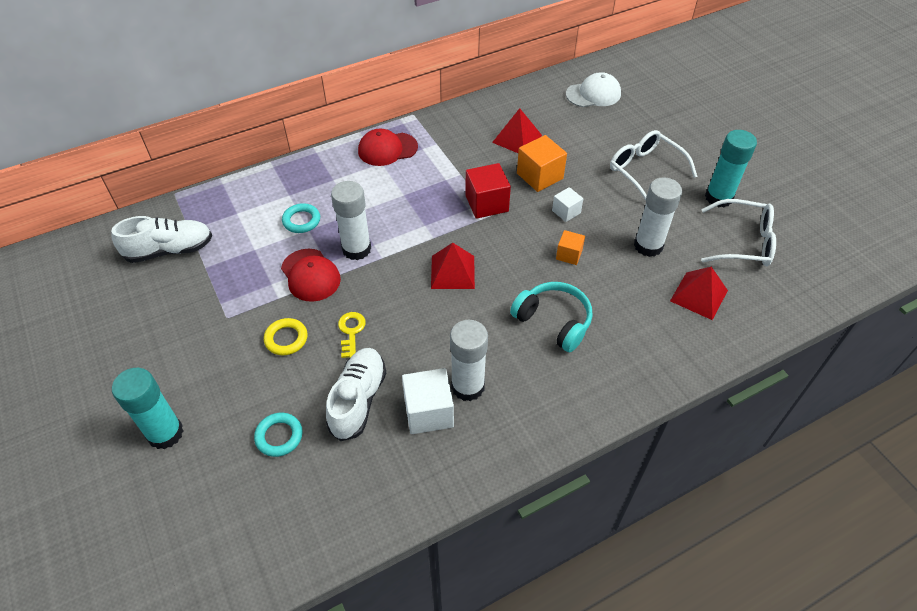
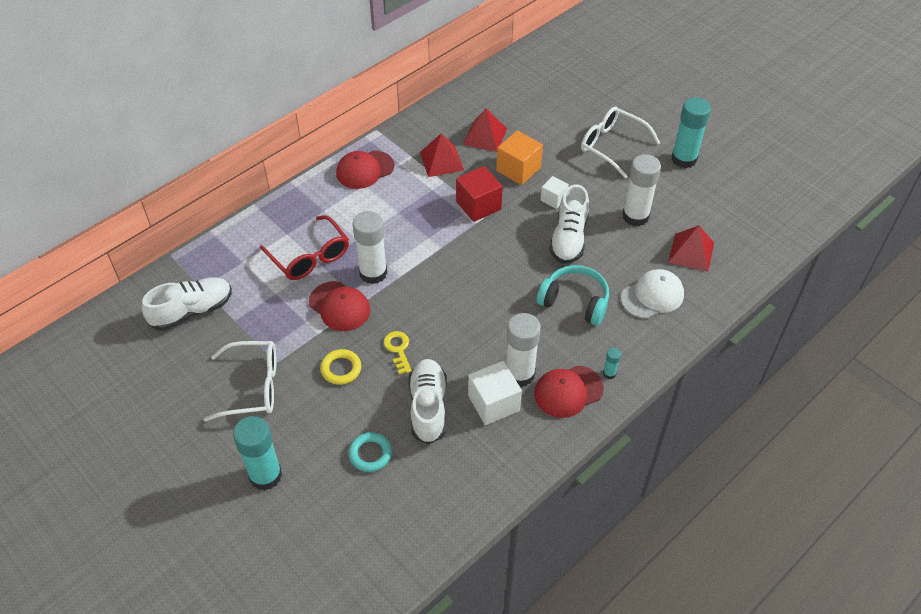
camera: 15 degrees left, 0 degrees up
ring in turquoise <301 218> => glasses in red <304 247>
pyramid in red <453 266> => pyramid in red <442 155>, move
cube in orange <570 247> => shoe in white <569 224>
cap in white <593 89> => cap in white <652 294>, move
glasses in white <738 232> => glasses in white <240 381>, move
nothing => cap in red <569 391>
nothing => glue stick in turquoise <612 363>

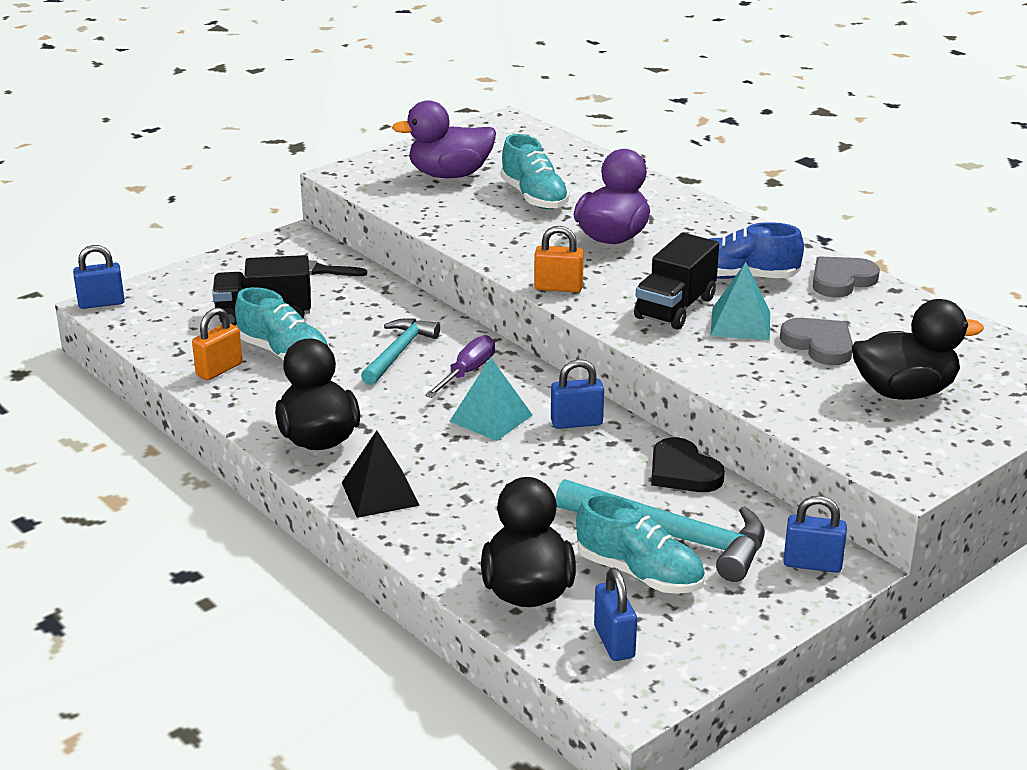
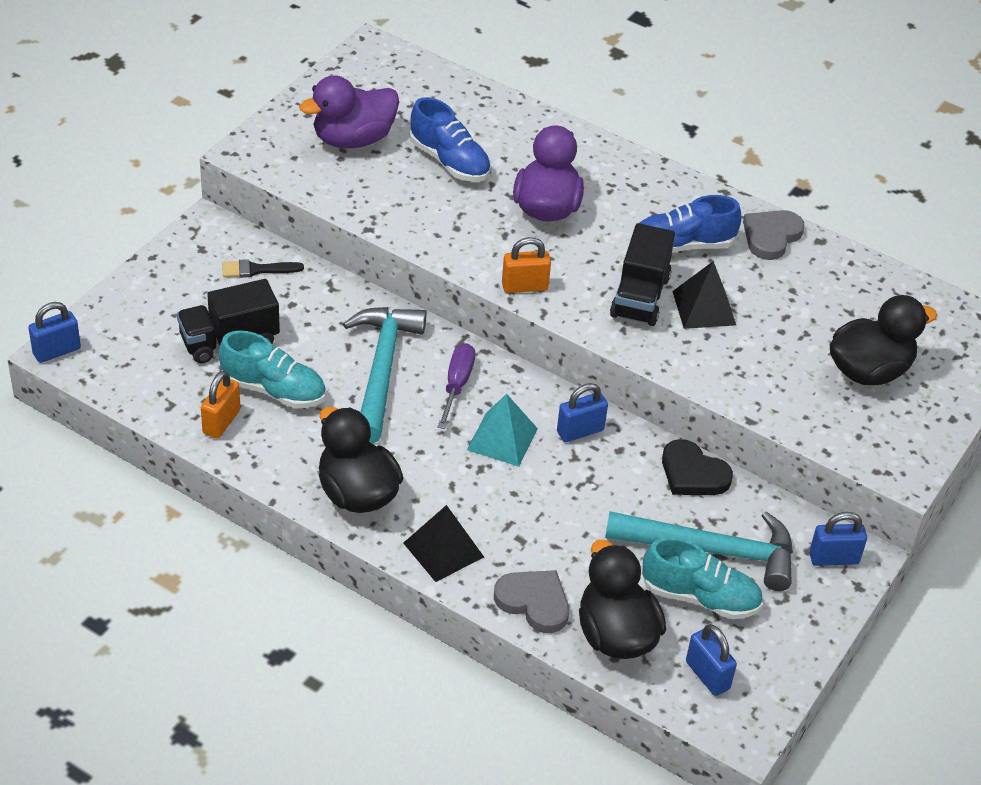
camera: 20 degrees left, 15 degrees up
hammer in turquoise <400 351> => hammer in turquoise <384 375>, x1.54
shoe in turquoise <534 171> => shoe in blue <450 139>
pyramid in turquoise <740 301> => pyramid in black <704 295>
heart in grey <816 341> => heart in grey <531 601>, move

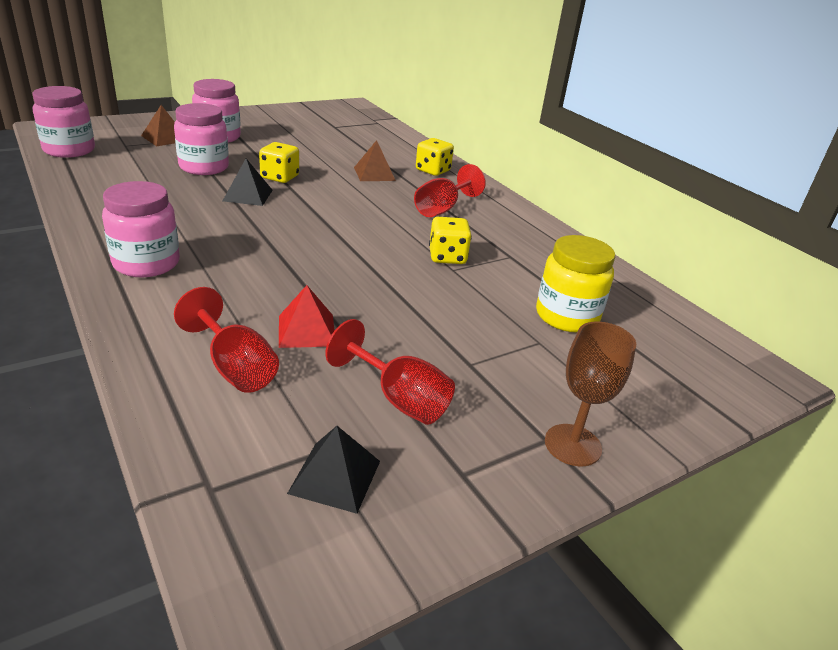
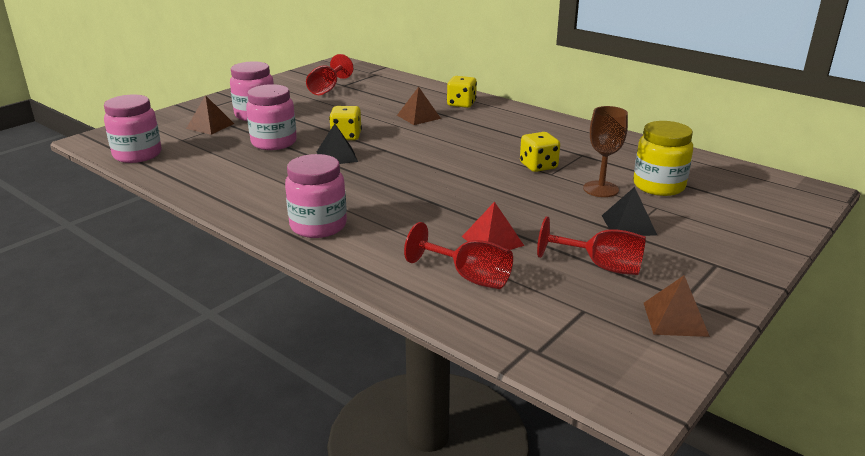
camera: 15 degrees left, 5 degrees down
pyramid in black <333 470> => pyramid in black <629 211>, move
goblet in red <450 190> => goblet in red <329 74>, move
goblet in brown <590 394> => goblet in brown <605 151>, move
nothing => pyramid in brown <677 306>

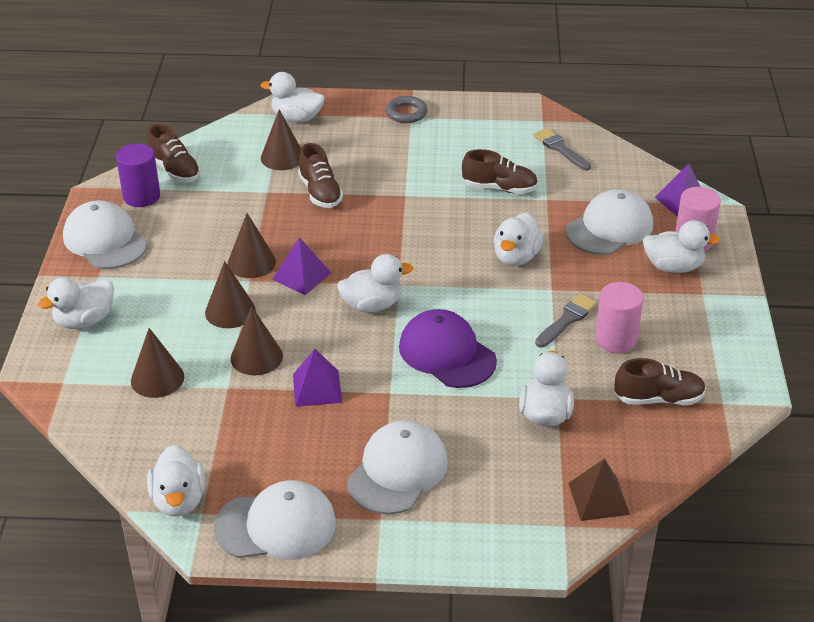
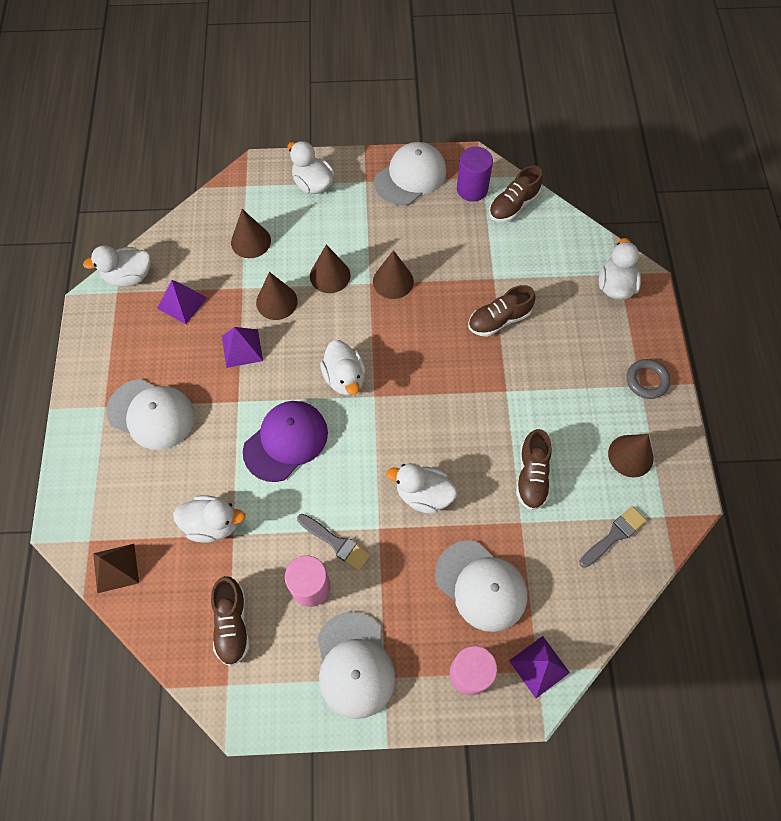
camera: 85 degrees right, 25 degrees up
cap in white <275 520> => cap in white <356 665>, move
cone in brown <281 139> => cone in brown <631 455>, move
pyramid in purple <301 266> => pyramid in purple <182 302>, move
duck in white <682 246> => nothing

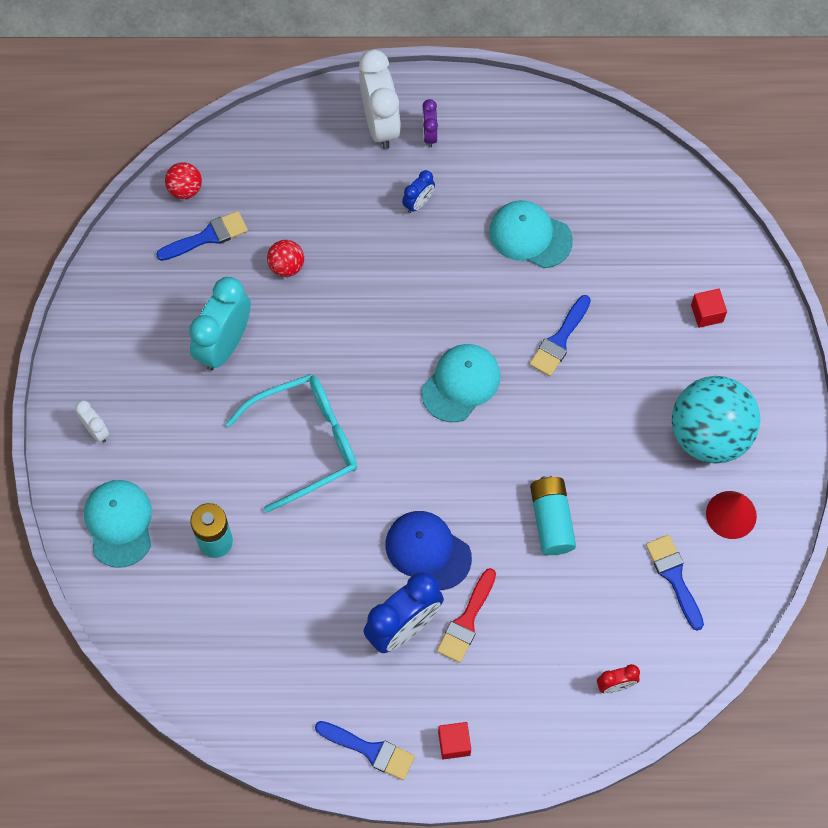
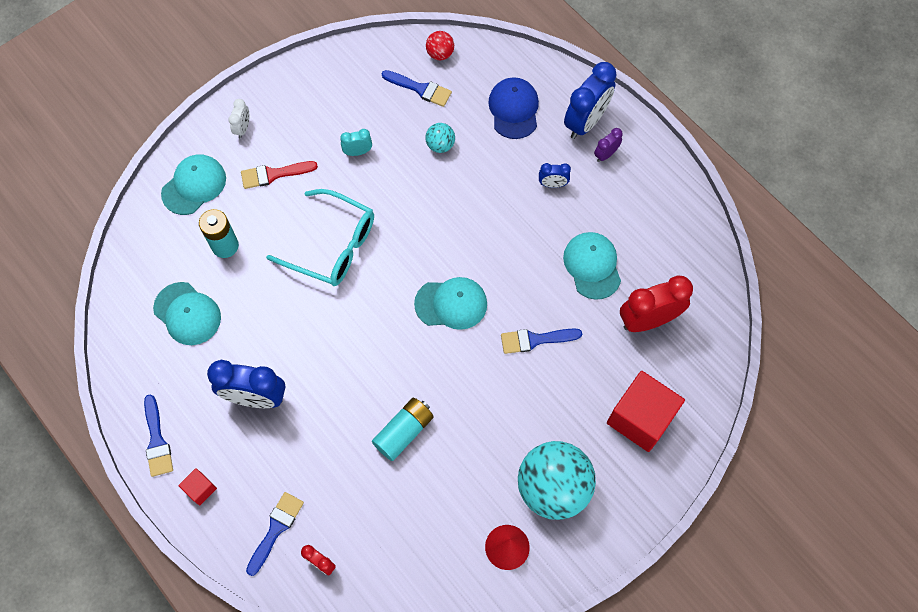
camera: 50 degrees right, 0 degrees up
clock in turquoise <220 324> => clock in turquoise <356 142>, x0.49
ball in red <285 258> => ball in turquoise <440 138>
clock in white <380 99> => clock in blue <590 100>
cap in blue <429 550> => cap in blue <513 108>, move
brush in red <466 615> => brush in red <279 175>, move
brush in blue <675 583> => brush in blue <275 534>, move
cube in red <709 308> => cube in red <646 411>, x2.19
nothing => cap in turquoise <187 313>
nothing => clock in red <656 303>

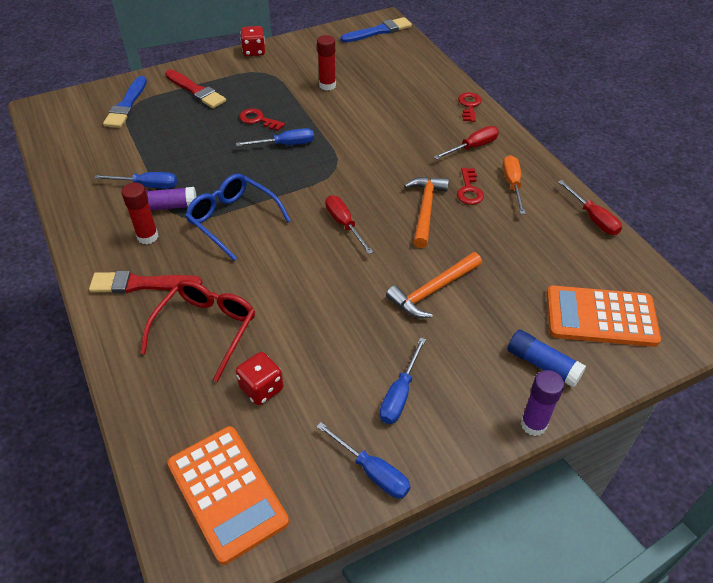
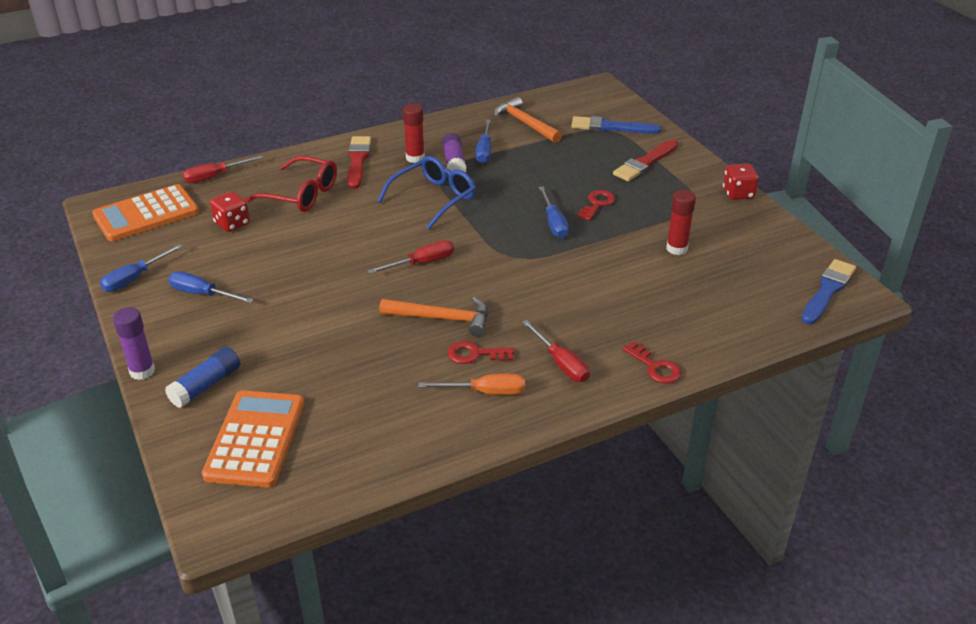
camera: 90 degrees right, 10 degrees down
brush in blue <376 30> => brush in blue <828 291>, 120 degrees counterclockwise
hammer in orange <434 285> => hammer in orange <527 120>, move
key in red <470 107> => key in red <652 362>, 45 degrees clockwise
screwdriver in red <590 207> => screwdriver in red <223 169>, move

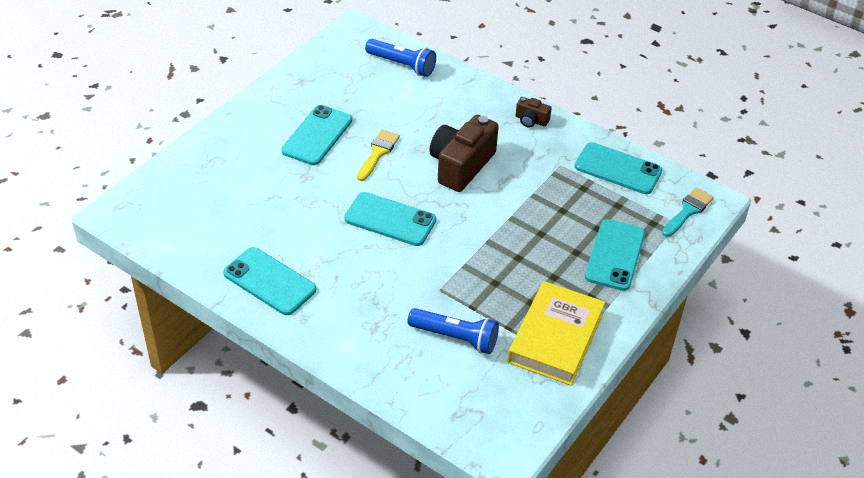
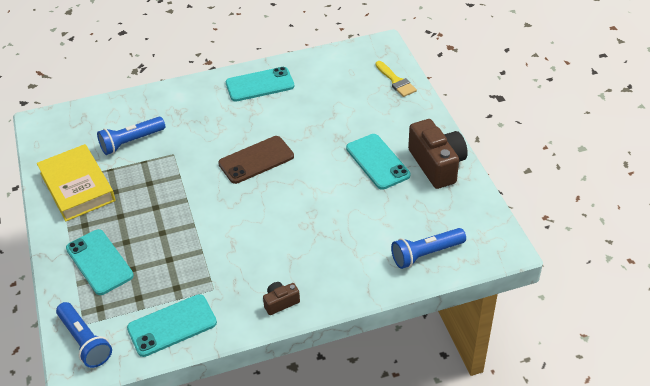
camera: 130 degrees right, 0 degrees up
phone in turquoise <390 219> => phone in brown <256 160>
brush in yellow <378 155> => brush in yellow <396 79>, move
camera in brown <464 153> => camera in brown <438 154>, move
brush in turquoise <688 212> => flashlight in blue <84 335>

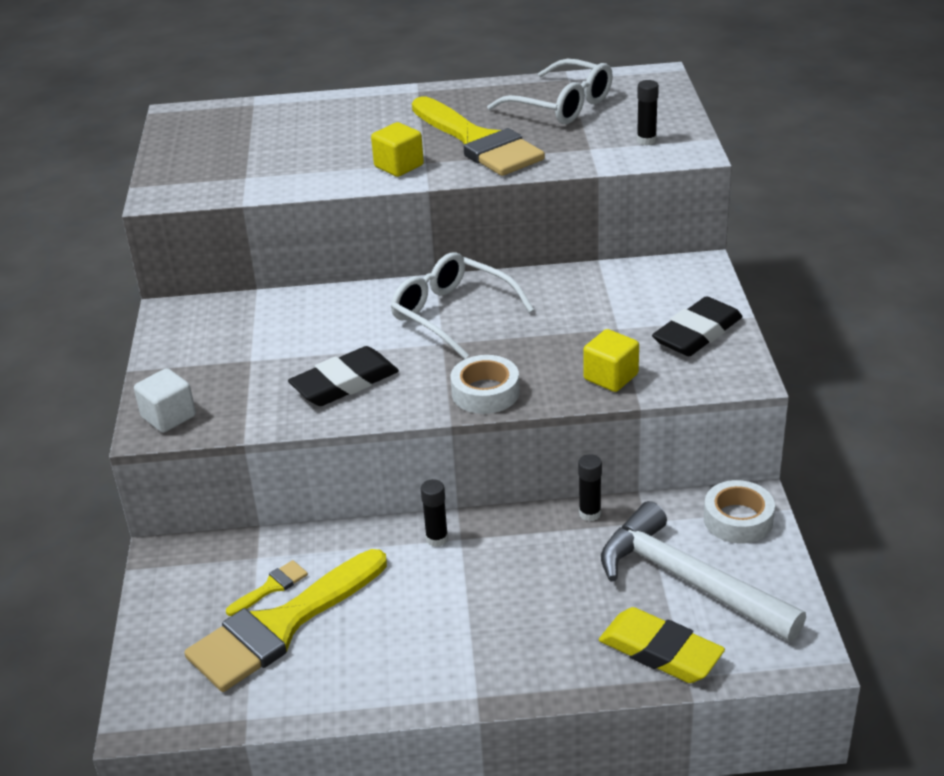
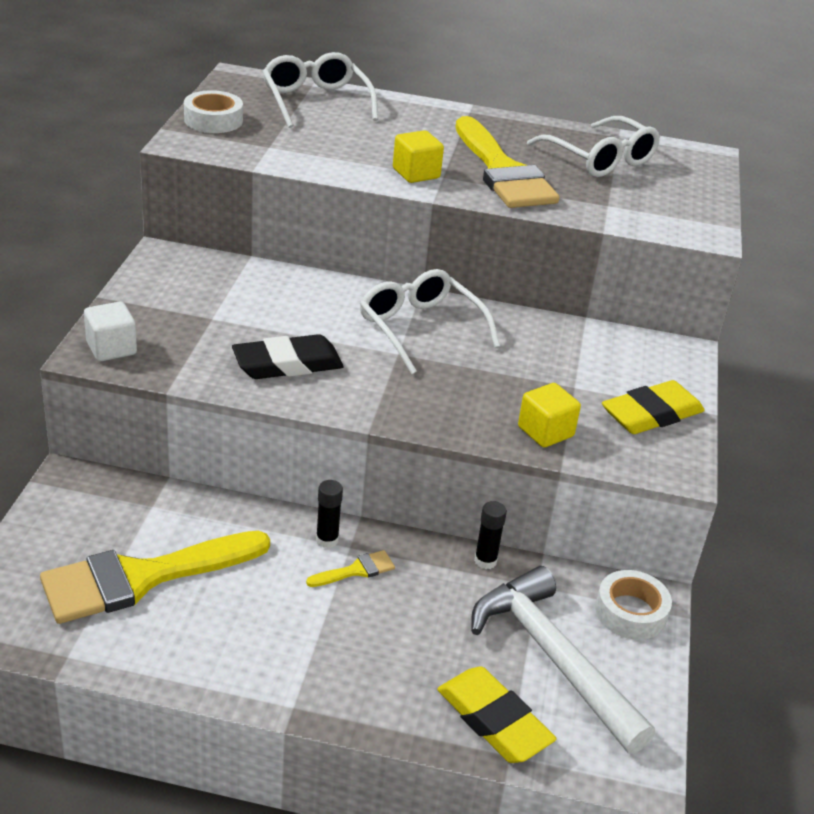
camera: 10 degrees right, 0 degrees up
brush in yellow <267 588> => brush in yellow <350 568>, move
tape in white <485 384> => tape in white <213 111>, move
glue stick in black <648 112> => nothing
eraser in black <697 326> => eraser in yellow <653 407>
nothing => glasses in white <320 90>

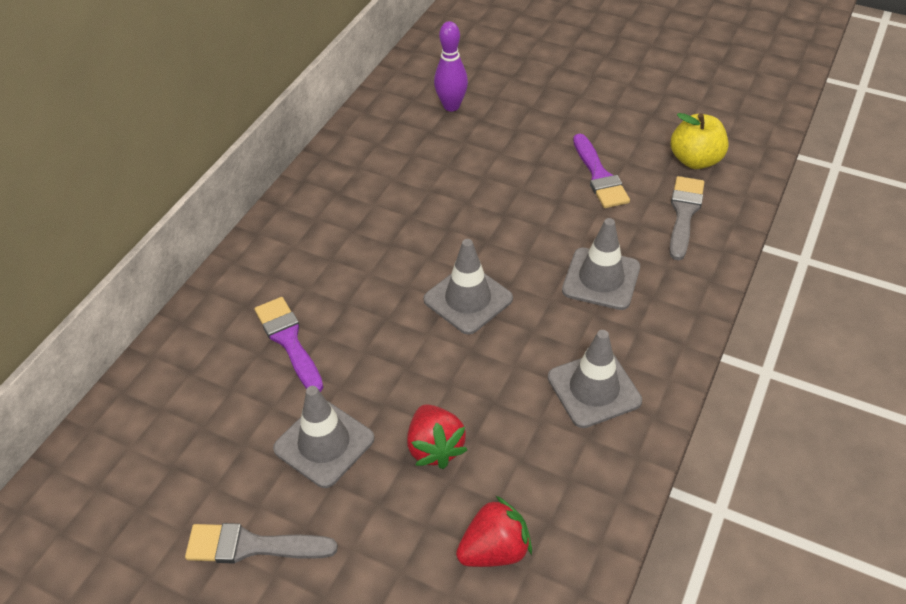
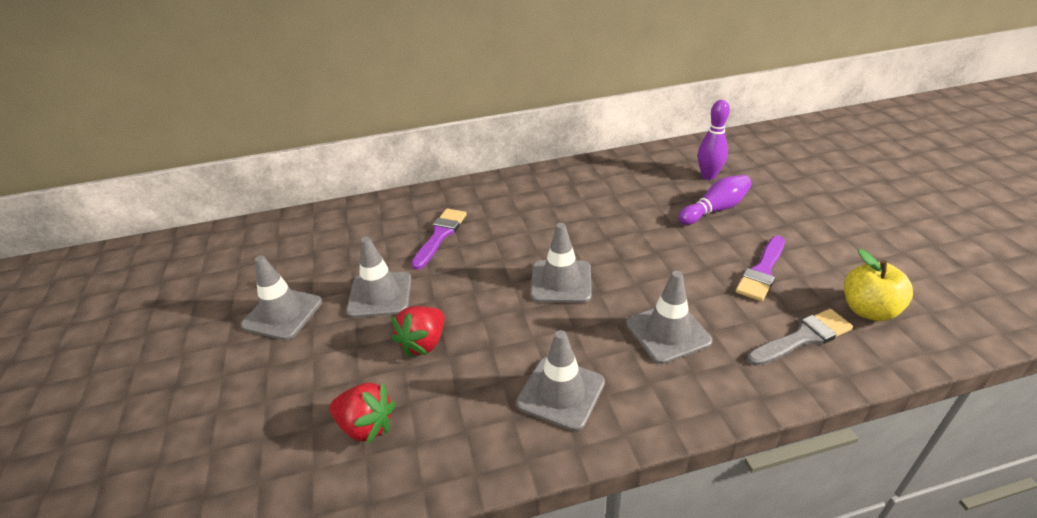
camera: 50 degrees right, 10 degrees down
brush in grey <261 543> => traffic cone in grey <281 297>
nothing => bowling pin in purple <715 200>

